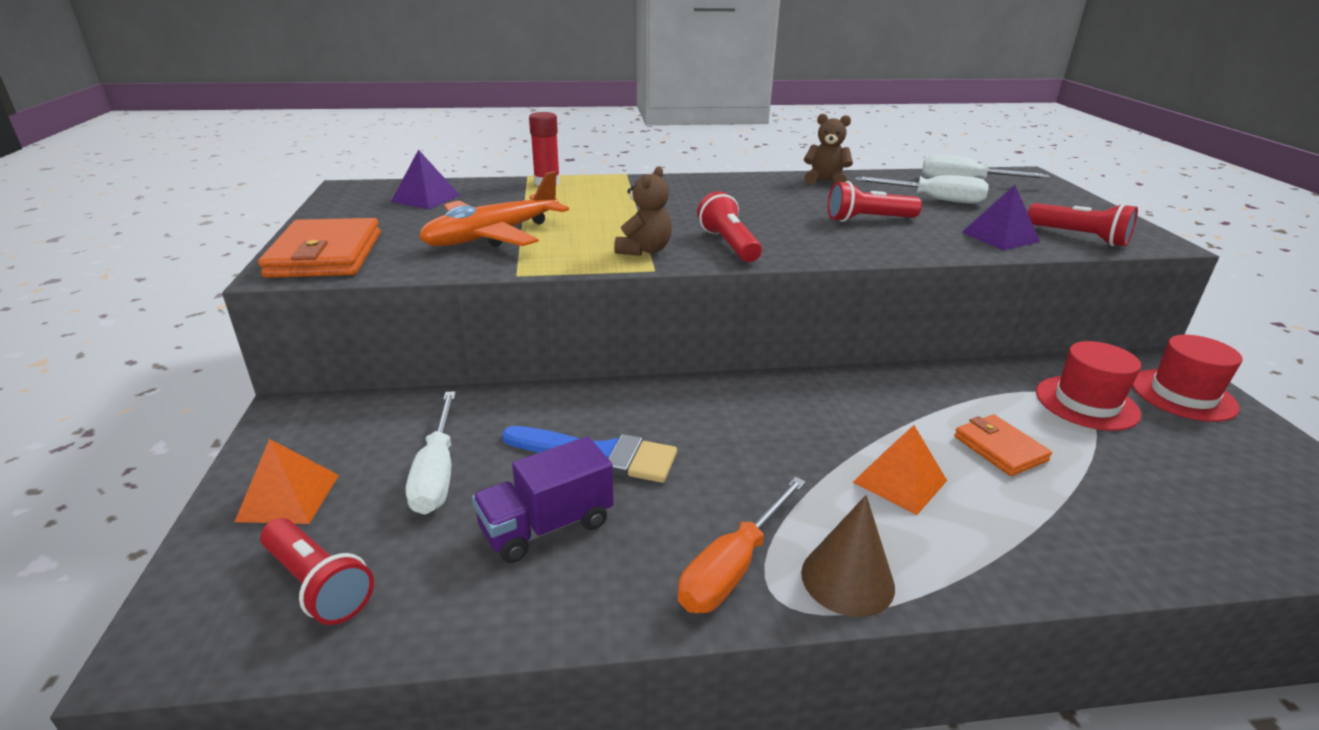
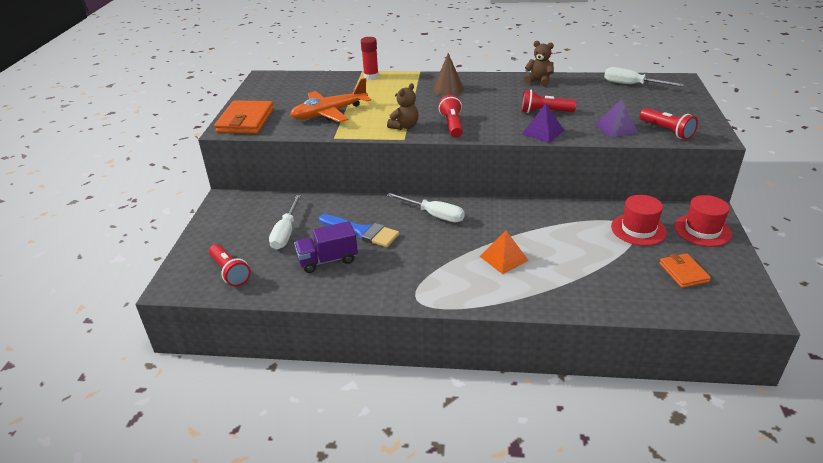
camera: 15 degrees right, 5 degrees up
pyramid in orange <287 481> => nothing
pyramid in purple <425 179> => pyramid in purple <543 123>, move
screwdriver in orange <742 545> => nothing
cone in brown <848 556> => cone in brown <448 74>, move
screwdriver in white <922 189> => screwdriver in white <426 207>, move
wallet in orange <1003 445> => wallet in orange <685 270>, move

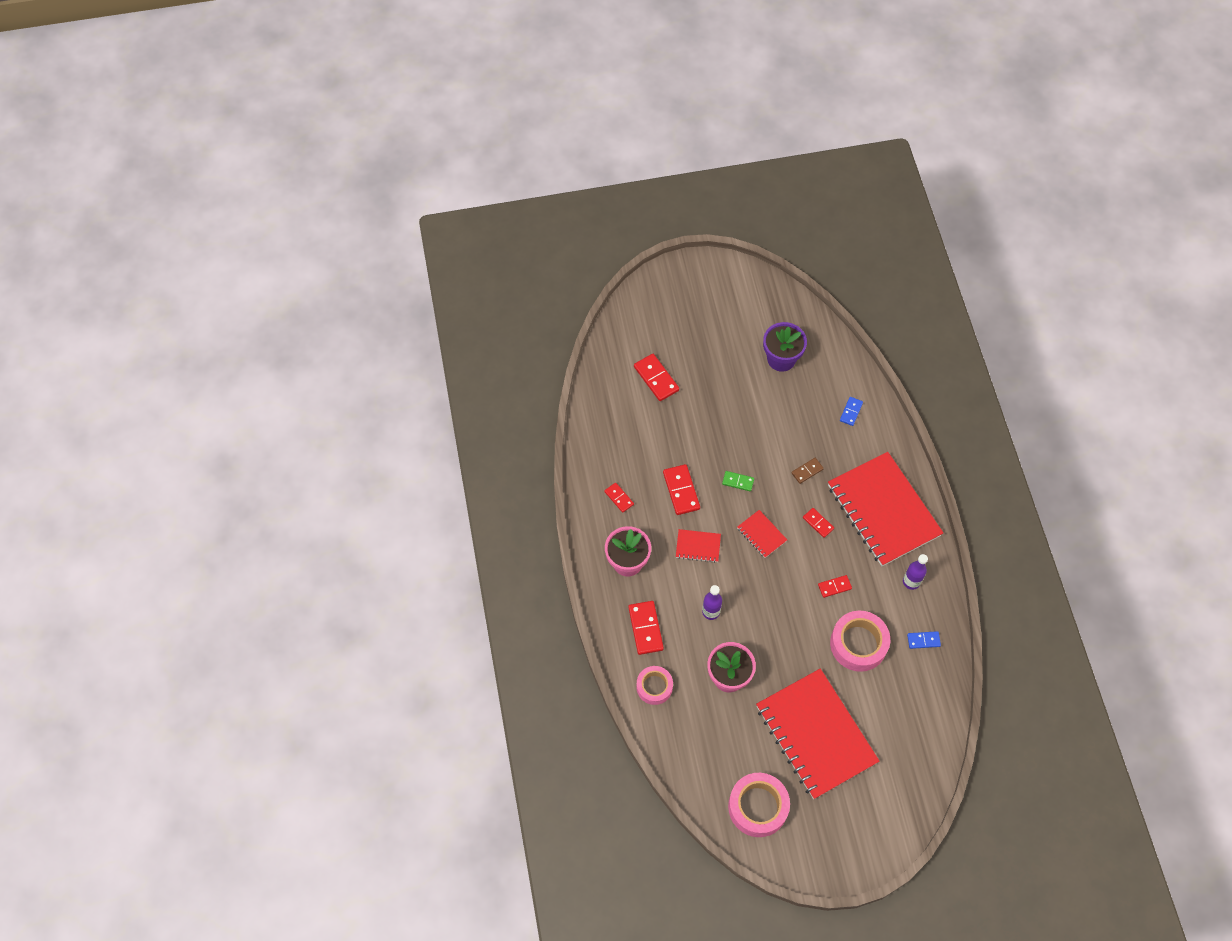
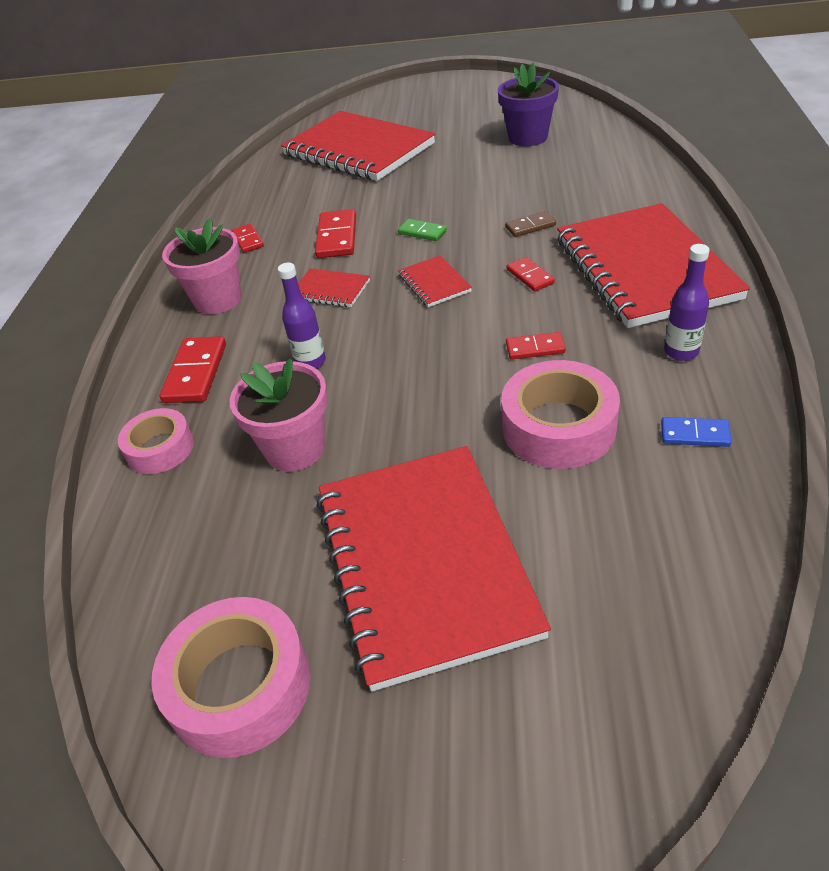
camera: 20 degrees right, 20 degrees down
domino in red <656 377> => notebook in red <358 146>
domino in blue <851 411> => nothing

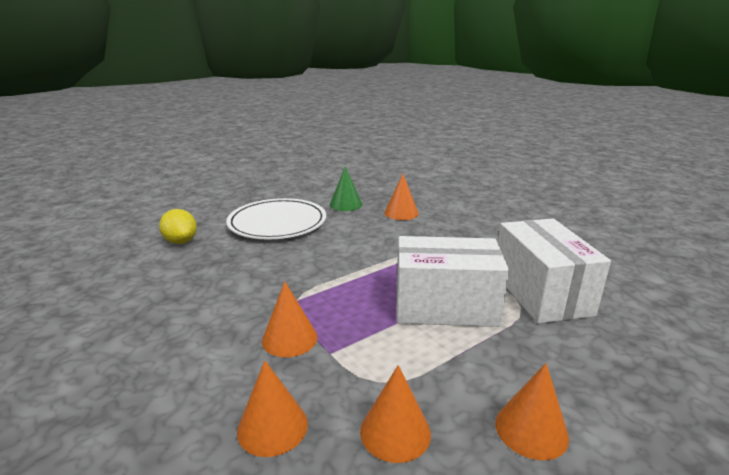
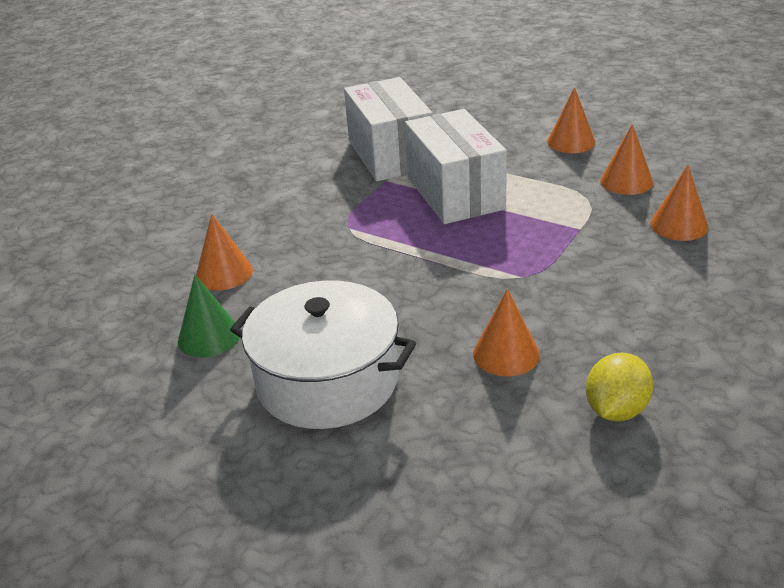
camera: 110 degrees left, 10 degrees up
lemon in yellow <178 226> => lemon in yellow <619 387>, move
plate in white <276 219> => pot in white <323 355>
cone in orange <290 319> => cone in orange <506 332>, move
box in white <554 270> => box in white <388 129>, 75 degrees counterclockwise

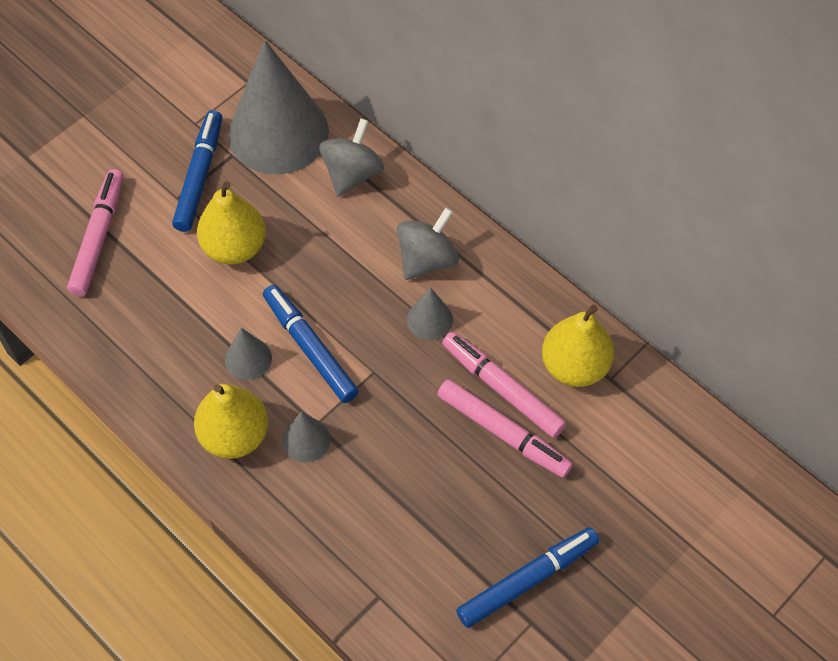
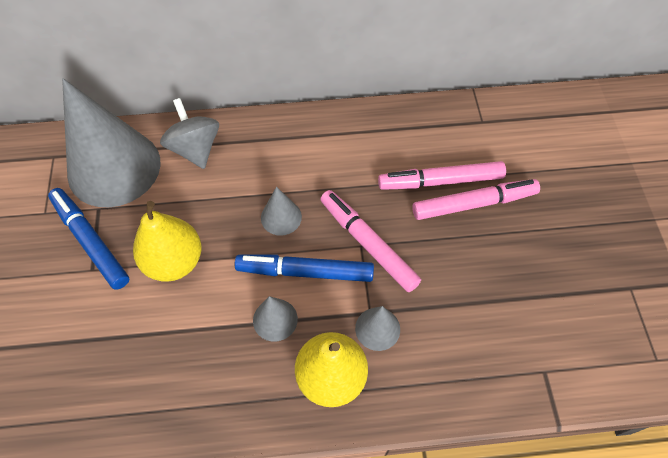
camera: 50 degrees left, 0 degrees up
marker in pink <95 232> => marker in pink <370 241>, move
spinning top in grey <428 243> => nothing
cone in grey <430 313> => cone in grey <281 211>, move
marker in blue <527 577> => nothing
pear in yellow <578 346> => nothing

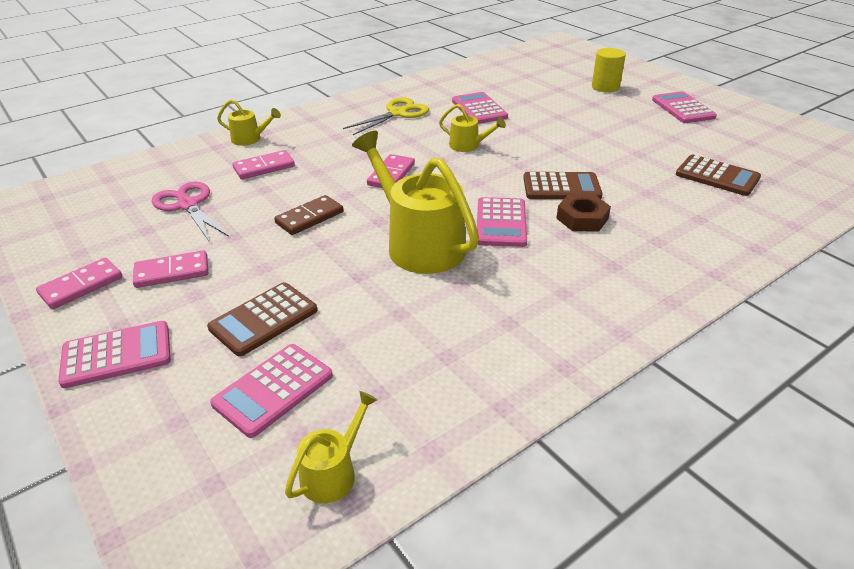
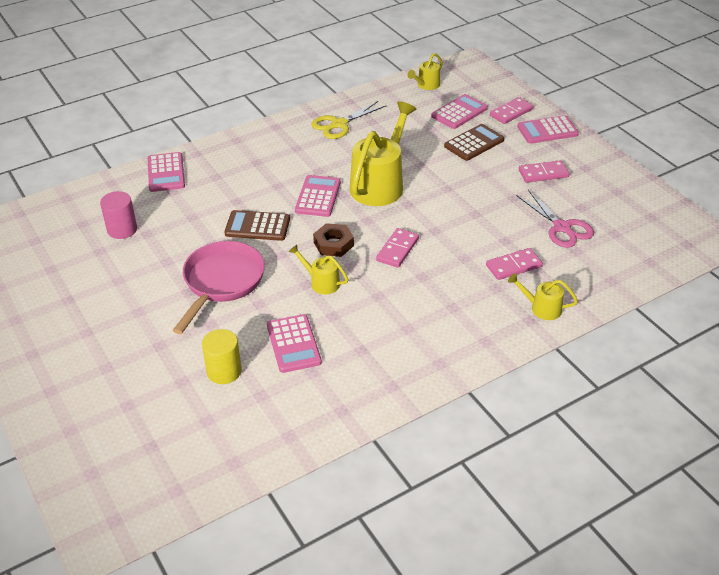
camera: 175 degrees left, 5 degrees up
domino in pink <79 283> => domino in pink <512 110>, move
domino in brown <309 215> => nothing
scissors in yellow <386 116> => scissors in yellow <348 120>, move
watering can in yellow <415 202> => watering can in yellow <383 153>, 120 degrees counterclockwise
nut in brown <583 213> => nut in brown <333 240>, move
cylinder in yellow <609 70> => cylinder in yellow <222 356>, move
calculator in pink <684 107> => calculator in pink <166 172>, move
calculator in brown <718 175> => cylinder in pink <118 215>
nothing => pan in pink <219 287>

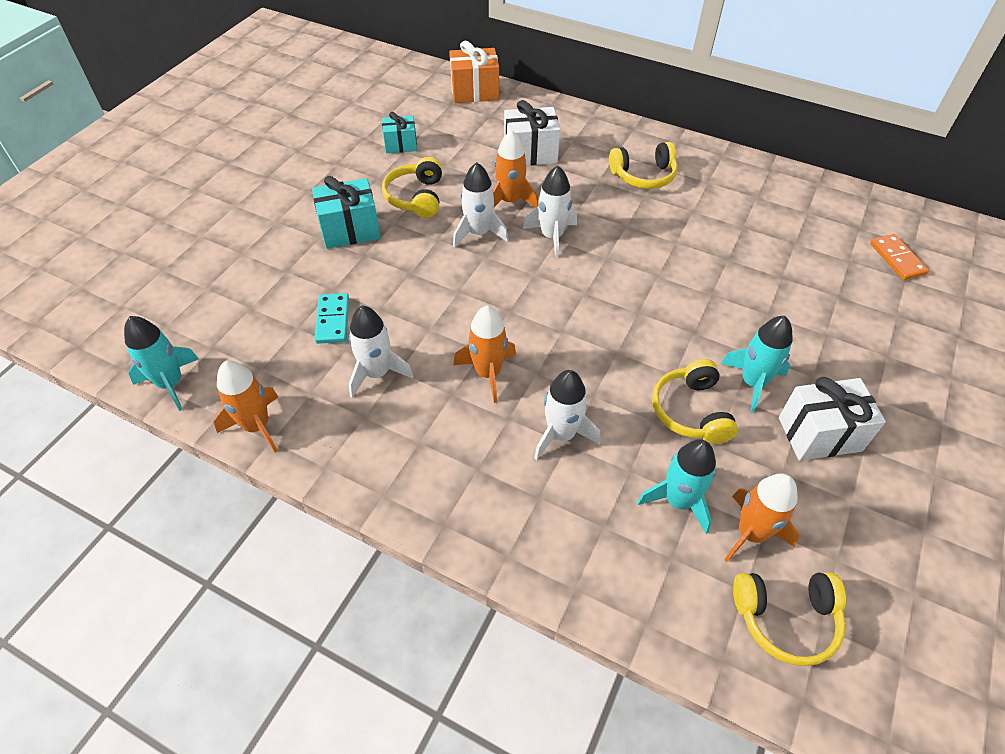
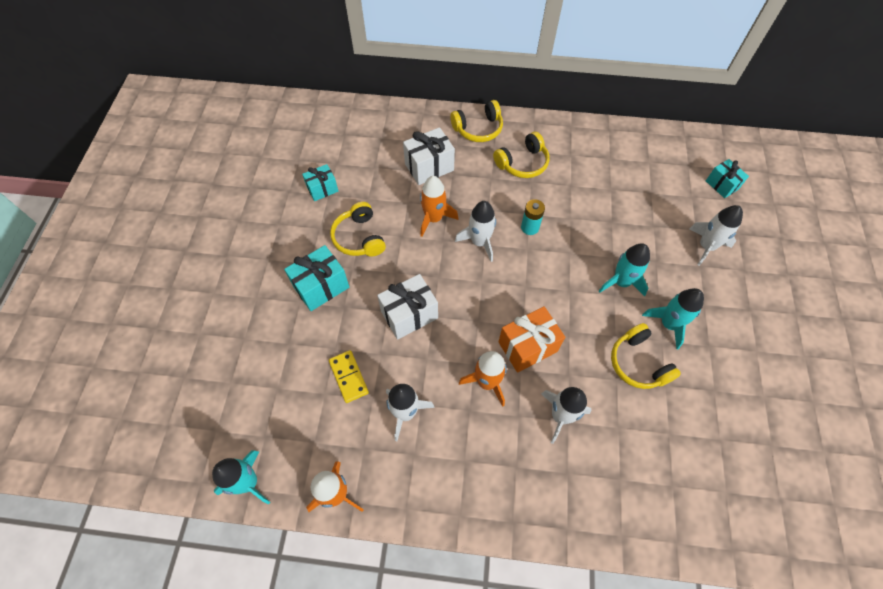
camera: 20 degrees left, 10 degrees up
domino in turquoise <332 318> => domino in yellow <349 376>
gift in orange <474 72> => gift in orange <532 339>, move
rocket in white <480 205> => rocket in white <716 235>, move
rocket in turquoise <676 486> => rocket in turquoise <624 270>, move
rocket in orange <761 517> => nothing
headphones in yellow <789 619> => headphones in yellow <476 121>, move
gift in white <832 419> => gift in white <407 307>, move
domino in orange <899 257> => gift in turquoise <727 178>
nothing => battery in turquoise <533 217>

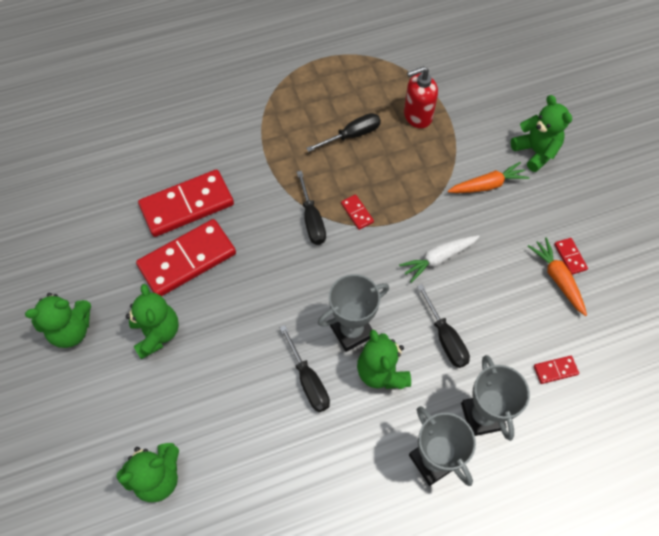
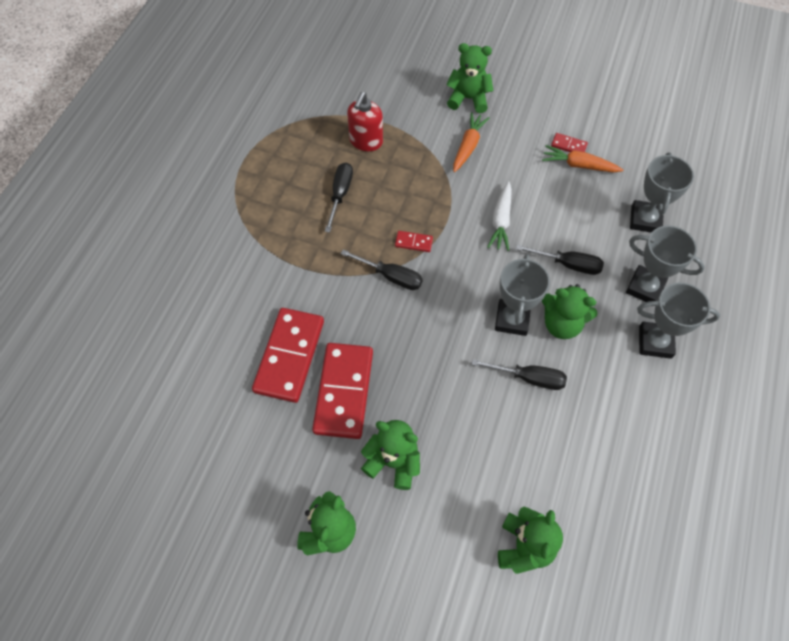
camera: 50 degrees left, 0 degrees up
domino in red <556 370> => trophy in grey <662 193>

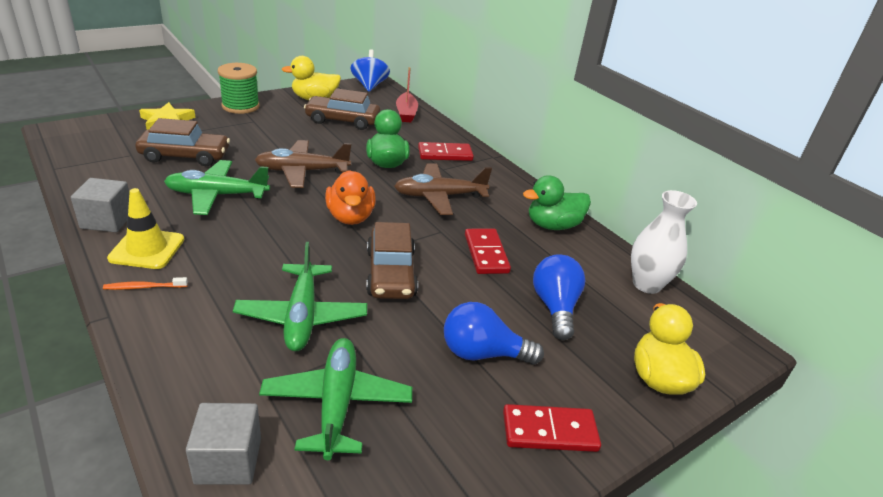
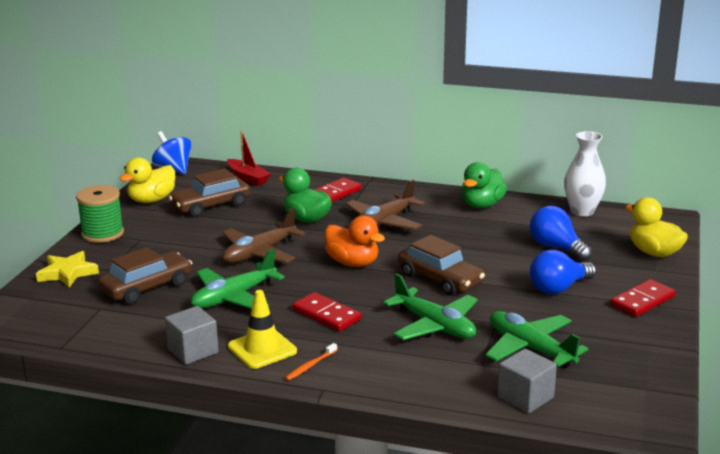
camera: 35 degrees left, 10 degrees down
domino in red <488 251> => domino in red <326 311>, move

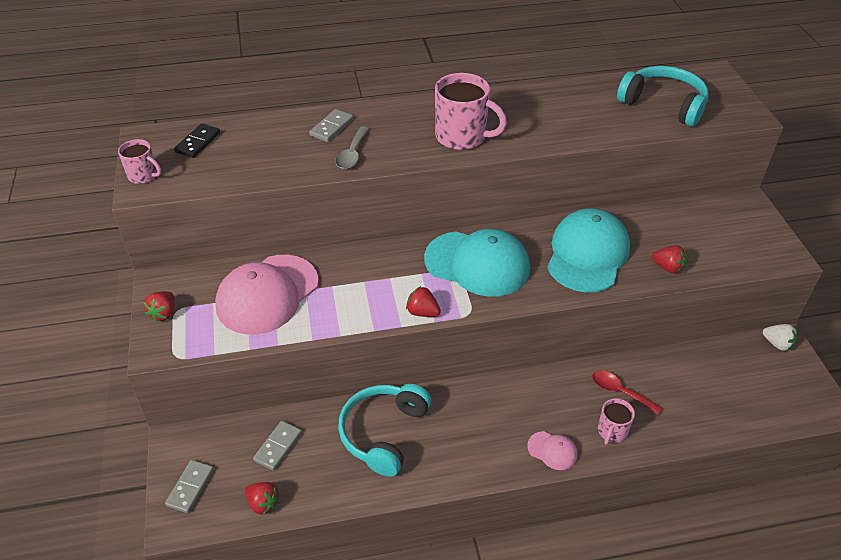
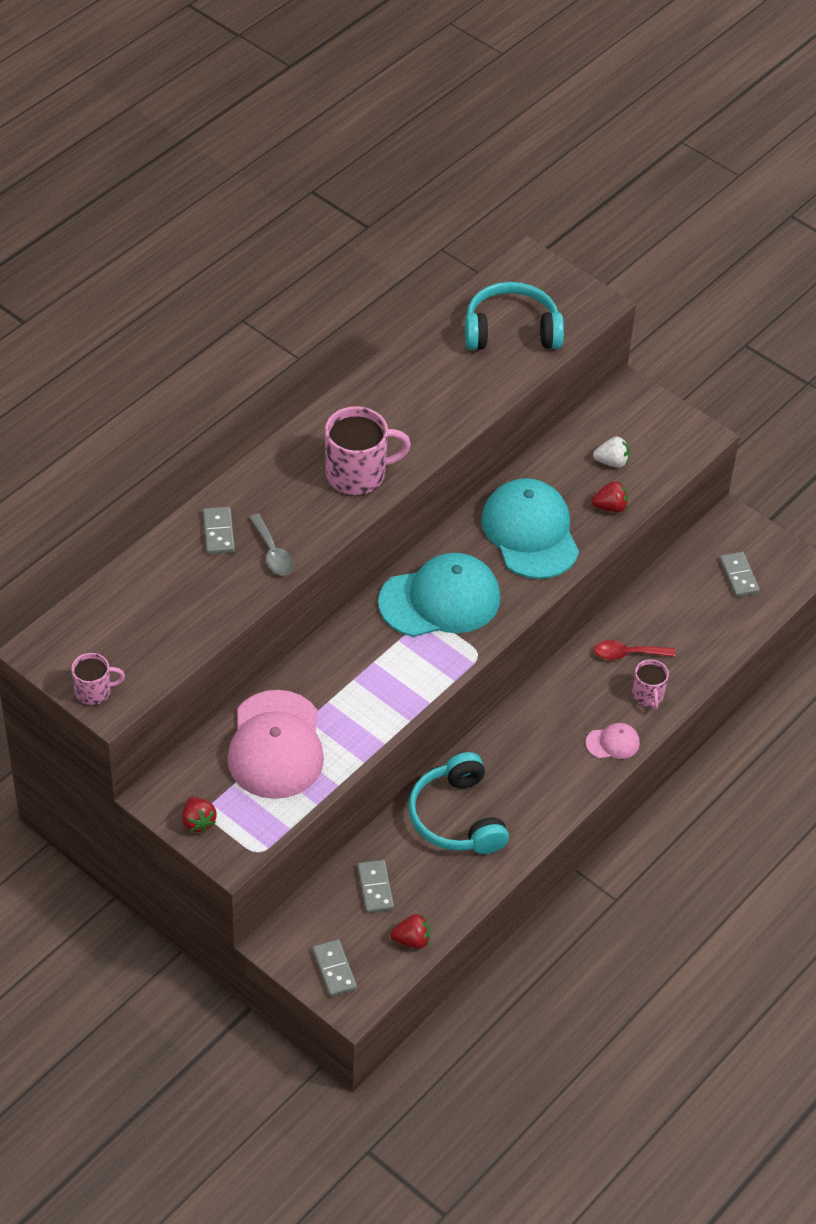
camera: 40 degrees left, 5 degrees up
domino in black <197 140> => nothing
strawberry in red <423 301> => nothing
strawberry in white <780 337> => strawberry in white <611 452>, move
nothing => domino in grey <739 574>

